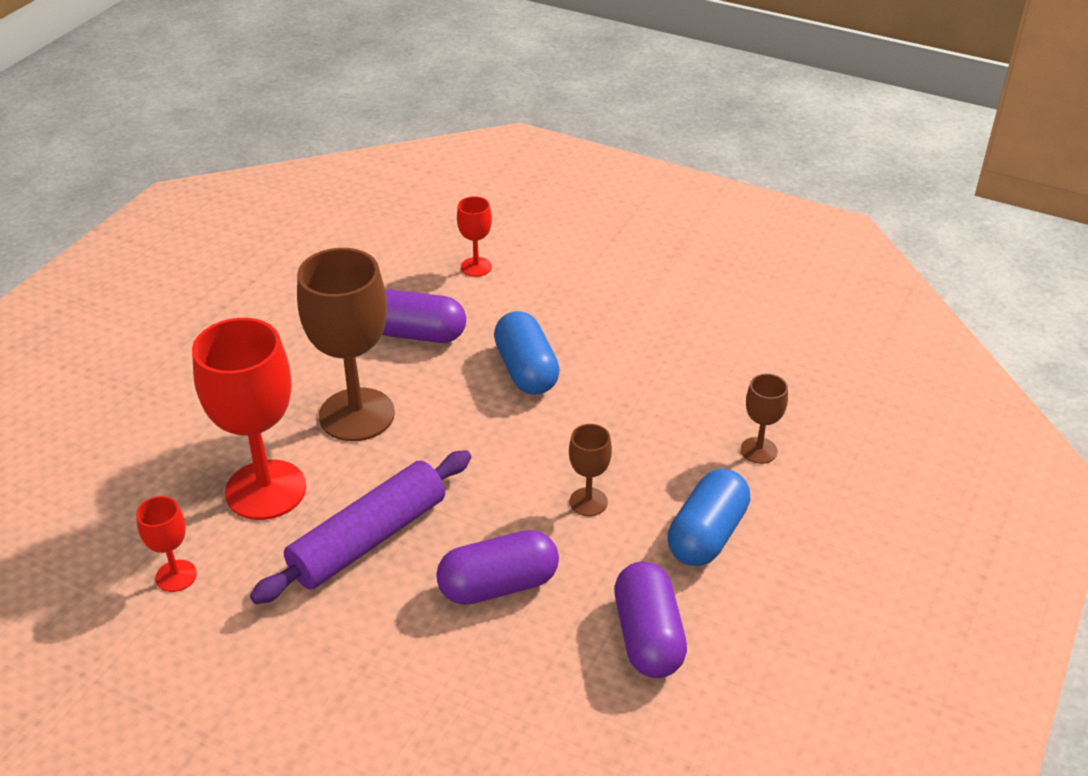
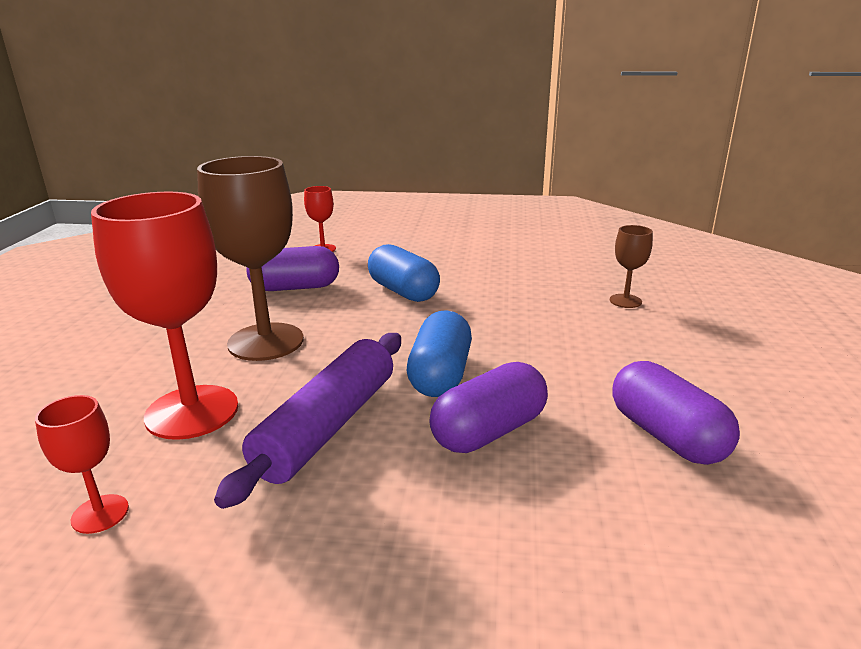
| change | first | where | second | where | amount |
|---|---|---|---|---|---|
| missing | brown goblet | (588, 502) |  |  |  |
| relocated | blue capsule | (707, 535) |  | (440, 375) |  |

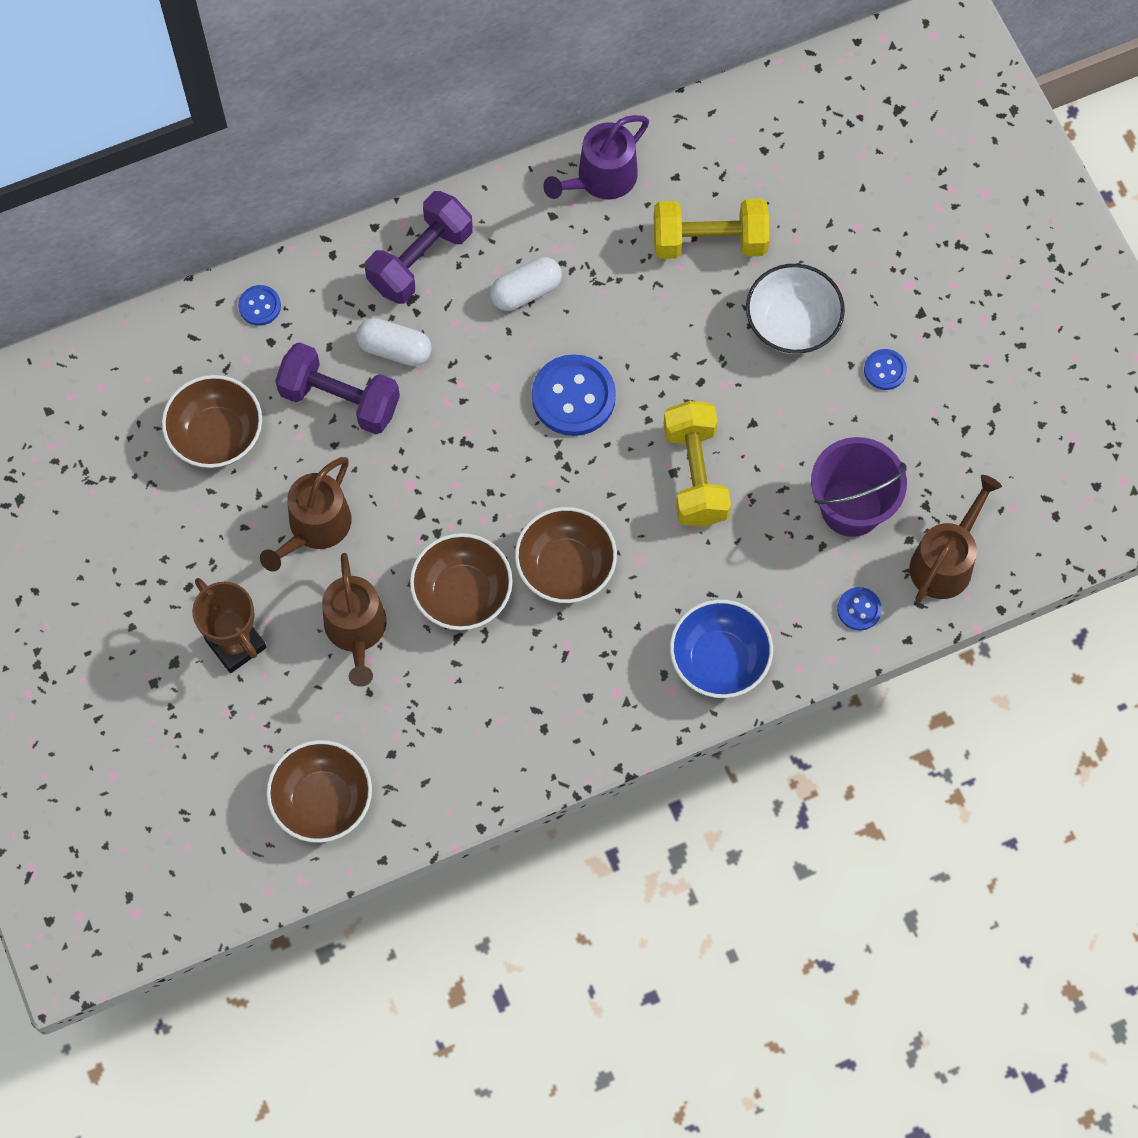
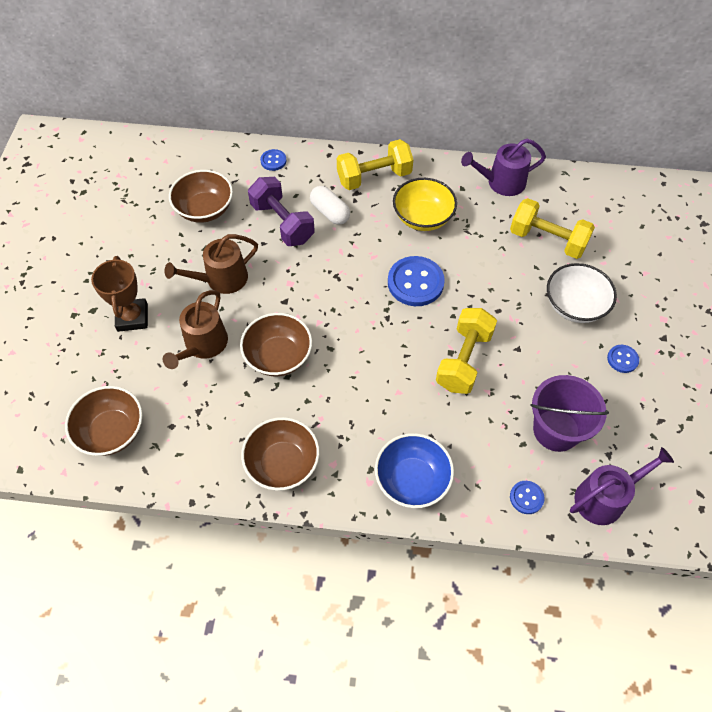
| change | first | where | second | where | amount |
|---|---|---|---|---|---|
| colour | purple dumbbell | (420, 260) | yellow dumbbell | (374, 177) |  |
| exchanged | white capsule | (526, 291) | yellow bowl | (423, 217) |  |
| relocated | brown bowl | (565, 567) |  | (282, 463) |  |
| colour | brown watering can | (945, 562) | purple watering can | (604, 498) |  |

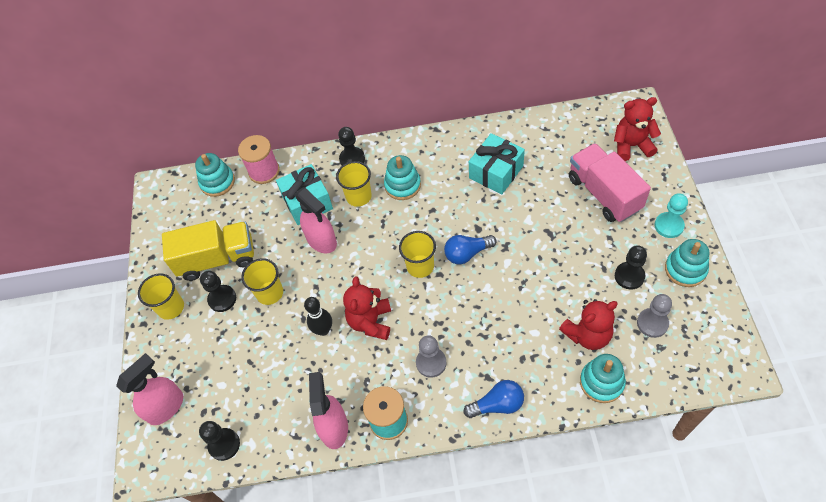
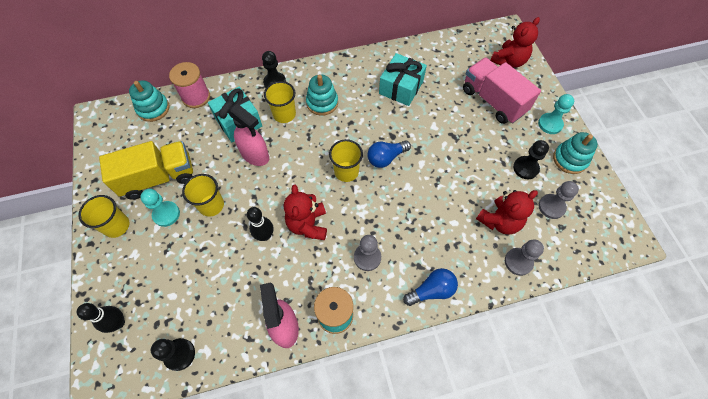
| change | first | where | second | where | amount |
|---|---|---|---|---|---|
| exchanged | pink spray bottle | (166, 407) | black bowling pin | (118, 323) |  |
| colour | black pawn | (222, 299) | turquoise pawn | (166, 214) |  |
| exchanged | turquoise stacking toy | (601, 382) | grey pawn | (518, 262) |  |
| spun | red teddy bear | (631, 146) |  | (509, 61) | 150 degrees clockwise |

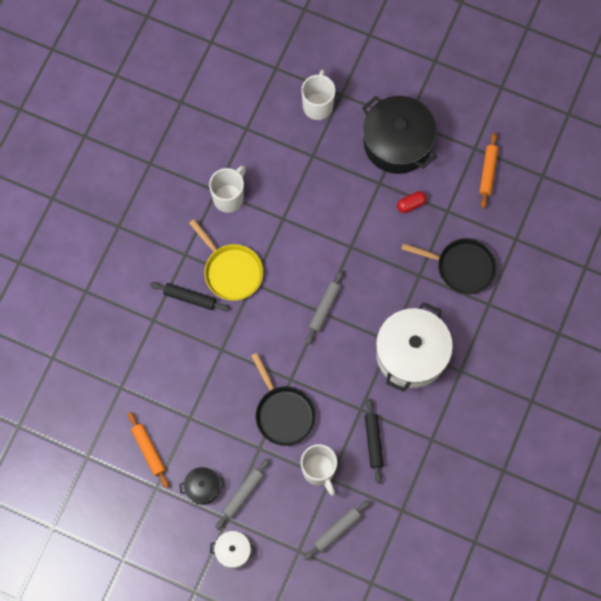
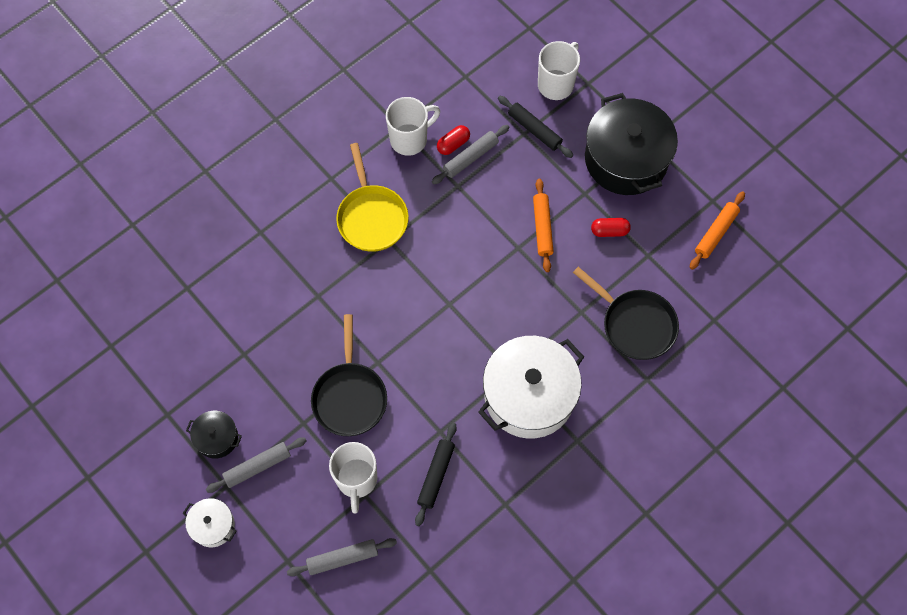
| change | first | where | second | where | amount |
|---|---|---|---|---|---|
| relocated | orange rolling pin | (149, 450) |  | (542, 228) |  |
| relocated | black rolling pin | (190, 298) |  | (534, 130) |  |
| relocated | grey rolling pin | (324, 308) |  | (470, 157) |  |
| appeared |  |  | red capsule | (453, 144) |  |

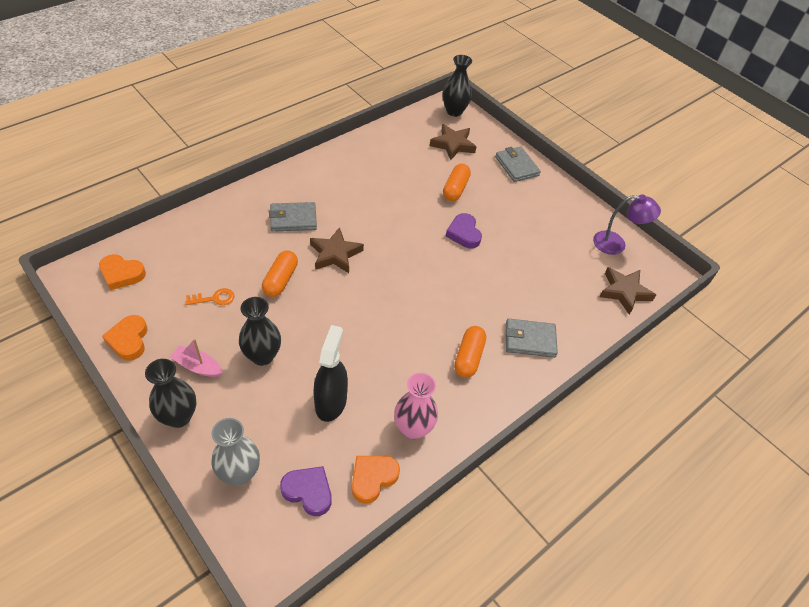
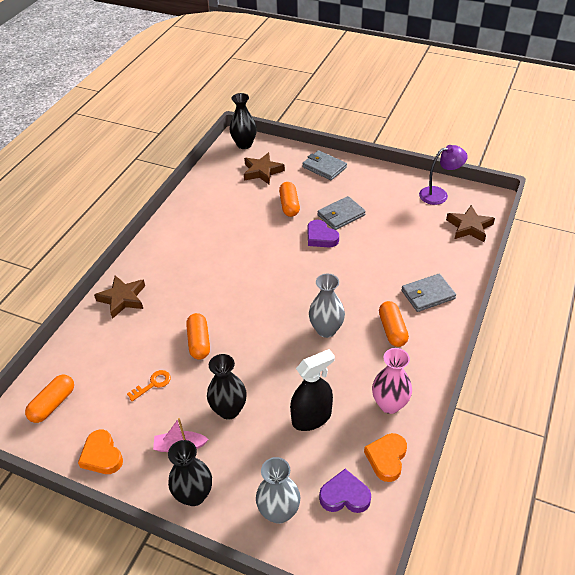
| change | first | where | second | where | amount |
|---|---|---|---|---|---|
| exchanged | orange heart | (121, 274) | orange capsule | (53, 404) |  |
| relocated | grey wallet | (293, 219) |  | (341, 215) |  |
| relocated | brown star | (335, 254) |  | (122, 298) |  |
| spun | black spray bottle | (331, 402) |  | (311, 418) | 75 degrees clockwise |
| appeared |  |  | grey vase | (326, 330) |  |

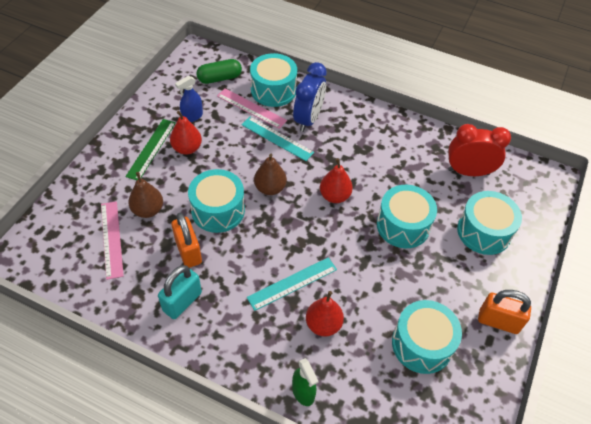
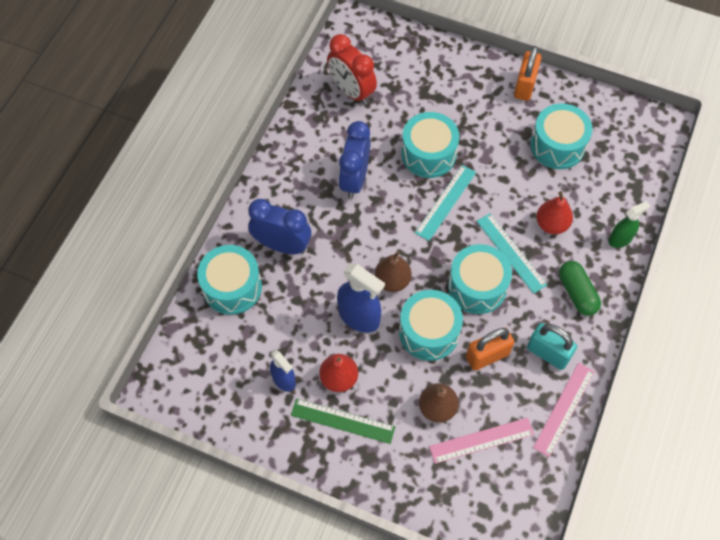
| change | first | where | second | where | amount |
|---|---|---|---|---|---|
| relocated | green capsule | (219, 78) |  | (577, 293) |  |
| relocated | pink ruler | (251, 108) |  | (564, 409) |  |
| relocated | turquoise ruler | (277, 138) |  | (446, 202) |  |
| missing | red pear | (334, 196) |  |  |  |
| spun | red clock | (468, 172) |  | (351, 91) | 45 degrees counterclockwise |
| relocated | turquoise drum | (484, 232) |  | (477, 286) |  |
| appeared |  |  | blue spray bottle | (359, 317) |  |
| appeared |  |  | blue clock | (354, 179) |  |

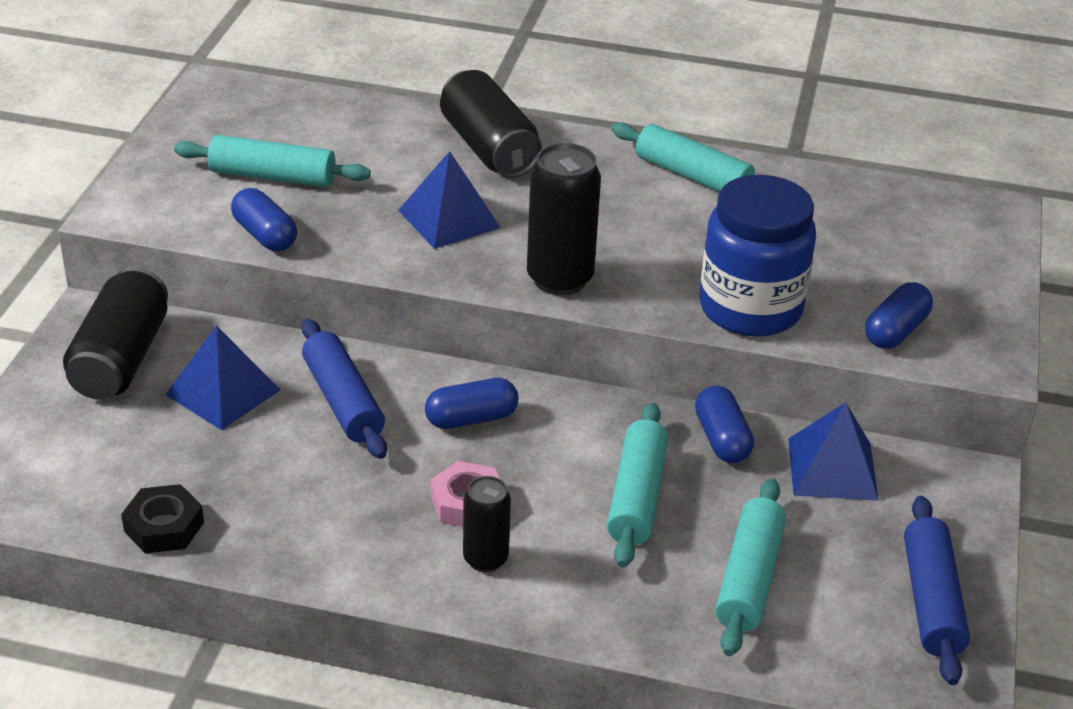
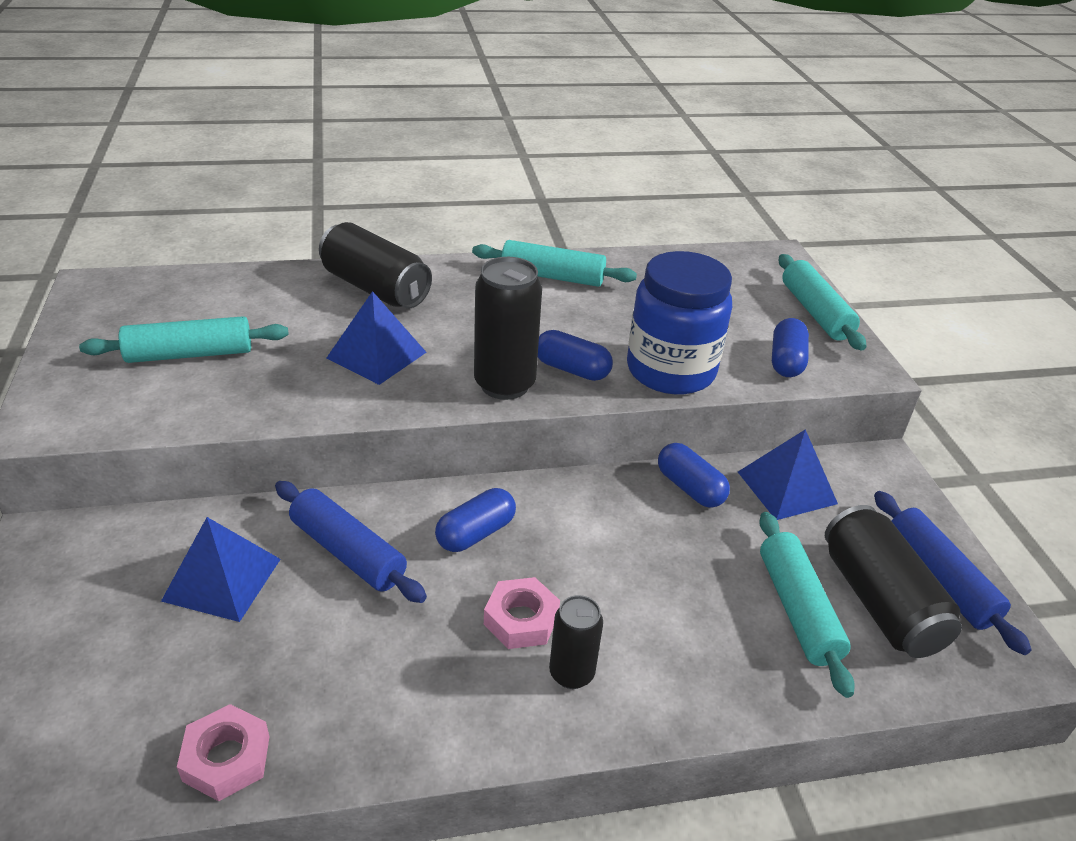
| change | first | where | second | where | amount |
|---|---|---|---|---|---|
| relocated | black can | (121, 359) |  | (879, 601) |  |
| colour | black nut | (164, 527) | pink nut | (226, 758) |  |
| relocated | blue capsule | (265, 235) |  | (572, 369) |  |
| relocated | turquoise rolling pin | (636, 496) |  | (815, 312) |  |

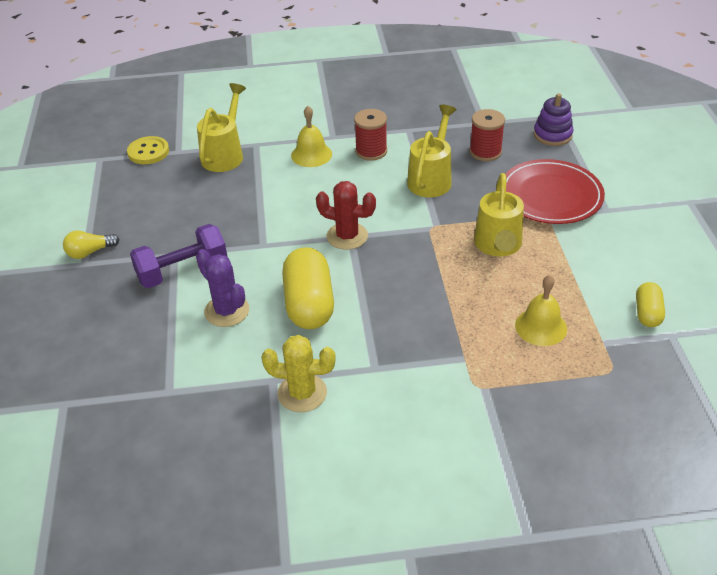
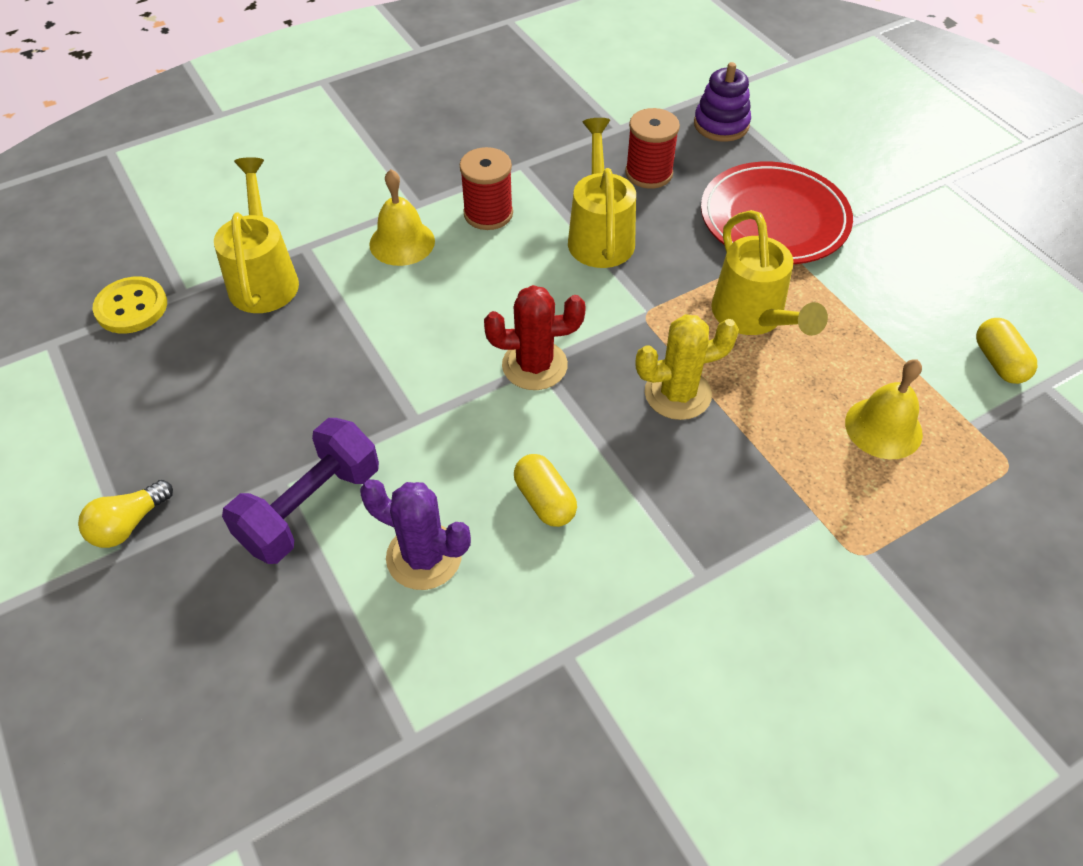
| change | first | where | second | where | amount |
|---|---|---|---|---|---|
| relocated | yellow cactus | (302, 393) |  | (677, 394) |  |
| size | yellow capsule | (309, 304) |  | (544, 501) | x0.54 |

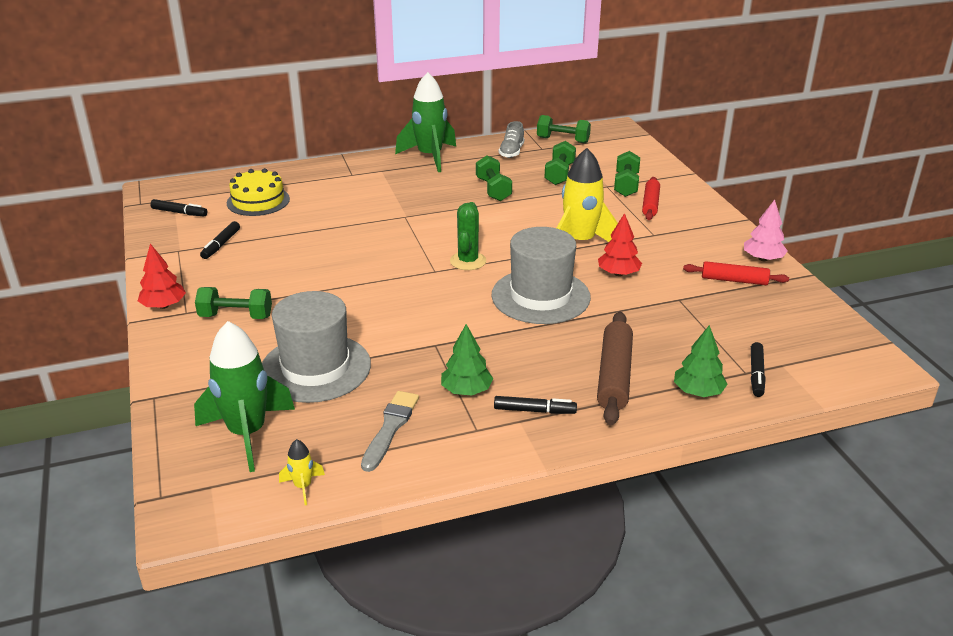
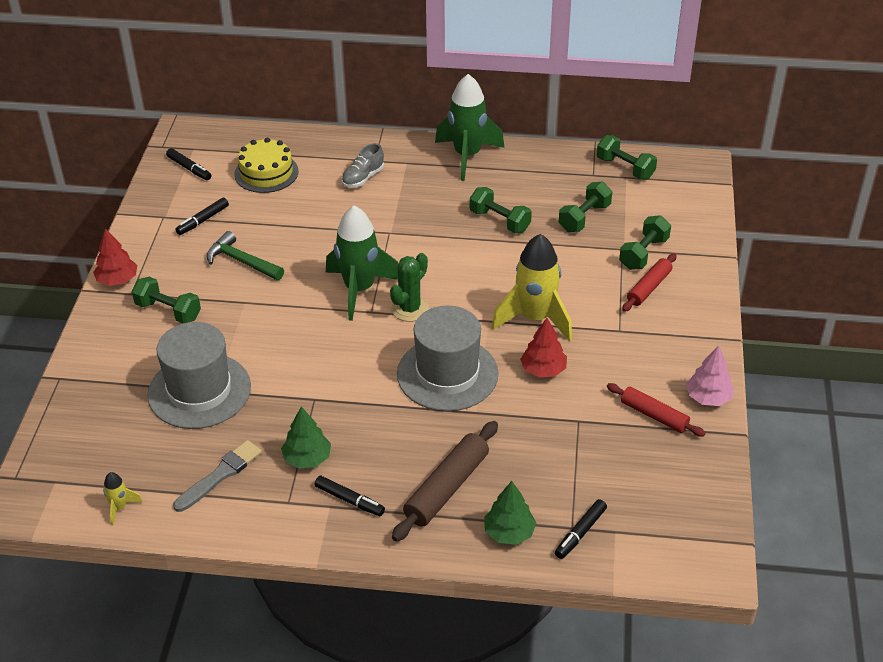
| change | first | where | second | where | amount |
|---|---|---|---|---|---|
| relocated | green rocket | (247, 434) |  | (359, 290) |  |
| spun | green dumbbell | (493, 190) |  | (500, 221) | 60 degrees counterclockwise |
| relocated | grey shoe | (511, 152) |  | (363, 178) |  |
| appeared |  |  | green hammer | (242, 261) |  |

